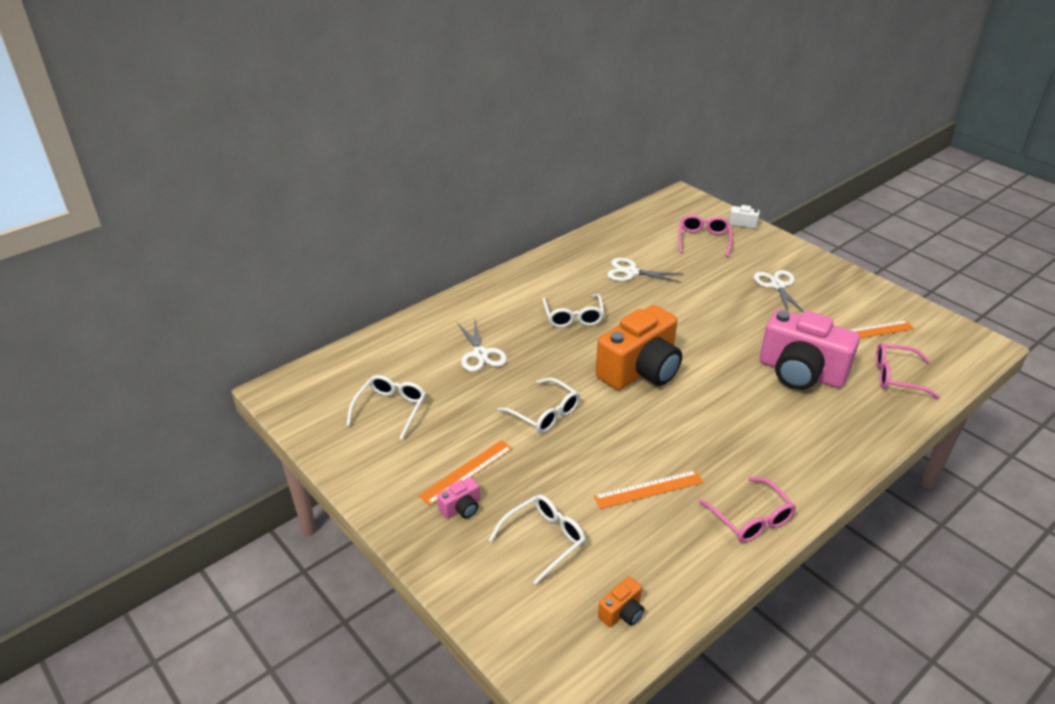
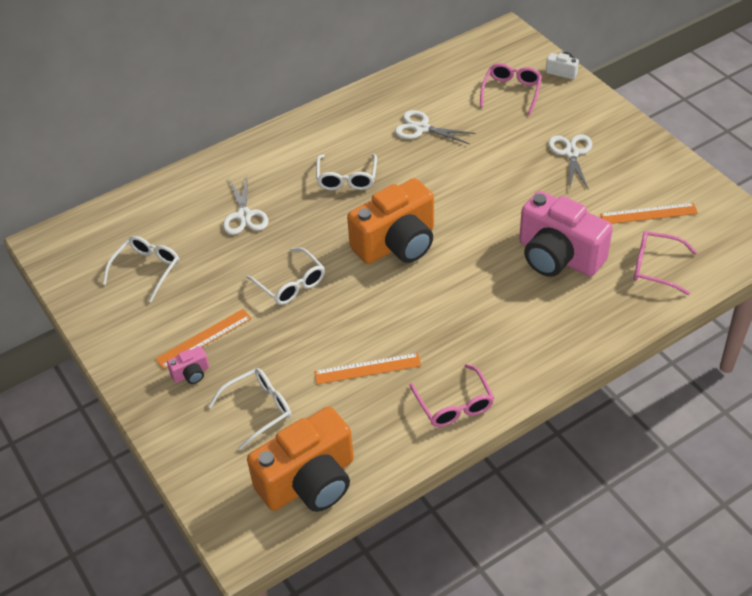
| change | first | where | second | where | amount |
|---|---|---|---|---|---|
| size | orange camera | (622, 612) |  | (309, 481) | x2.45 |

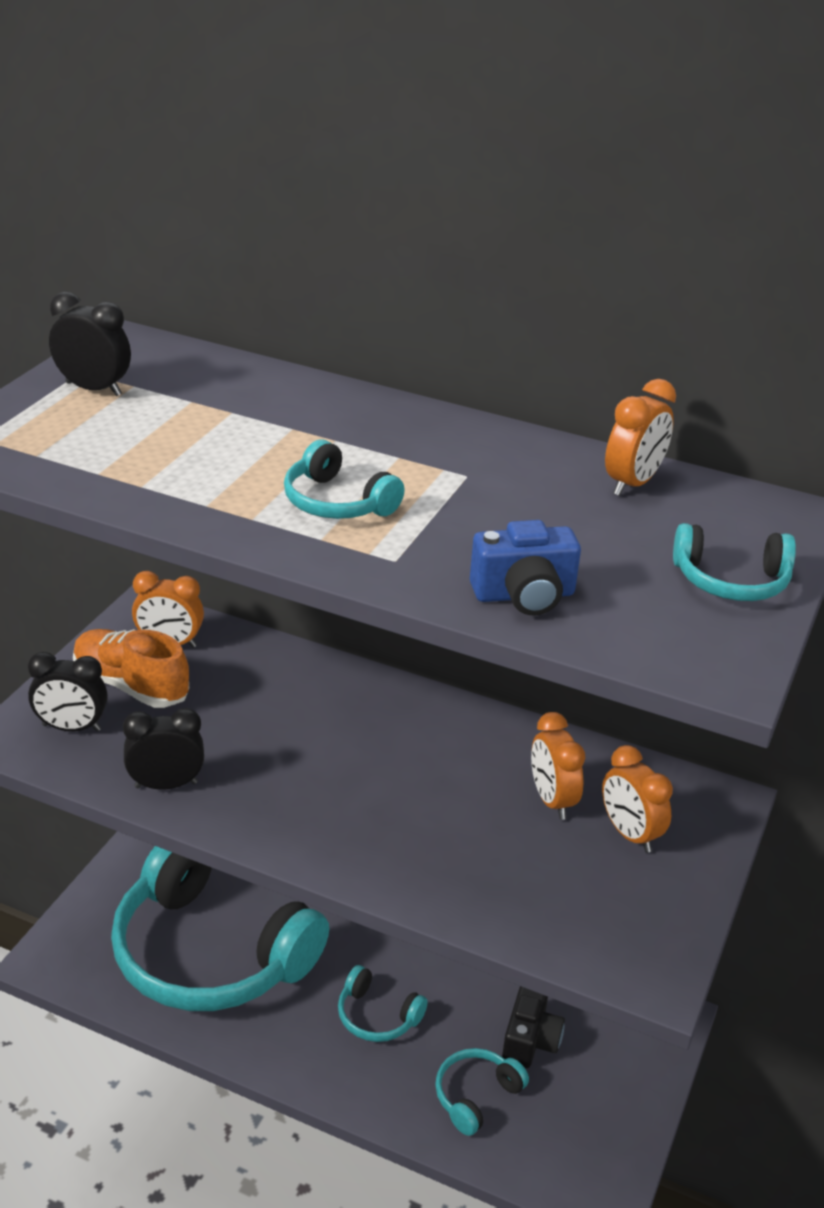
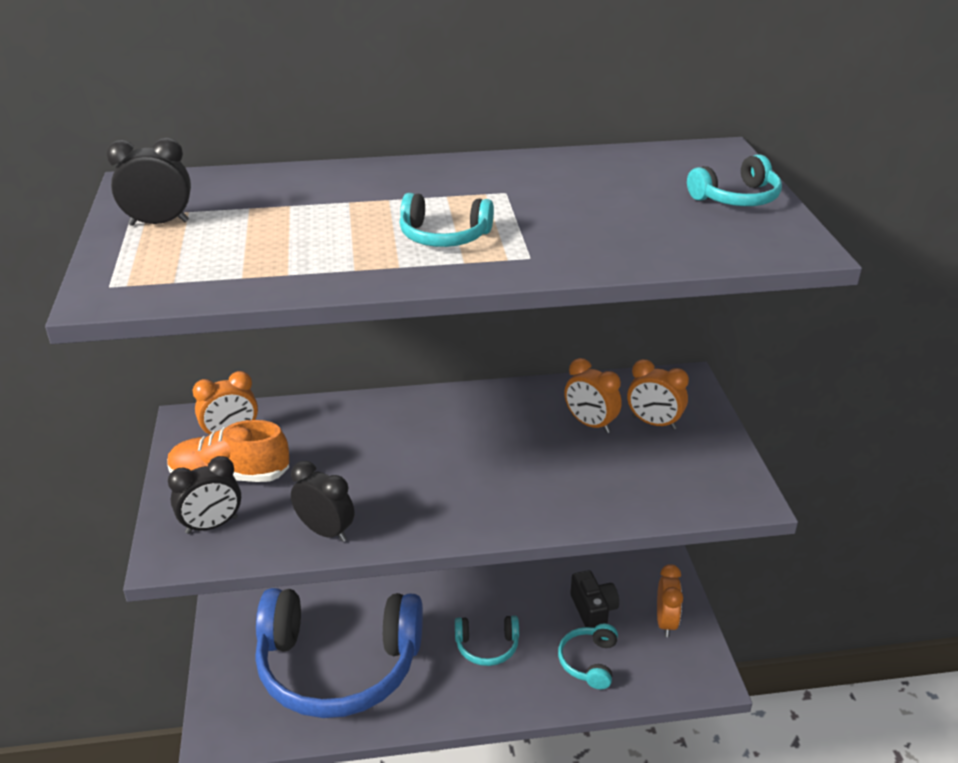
| change | first | where | second | where | amount |
|---|---|---|---|---|---|
| colour | turquoise headphones | (210, 952) | blue headphones | (338, 665) |  |
| spun | black clock | (166, 785) |  | (325, 531) | 75 degrees clockwise |
| missing | blue camera | (524, 595) |  |  |  |
| relocated | orange clock | (632, 483) |  | (666, 622) |  |

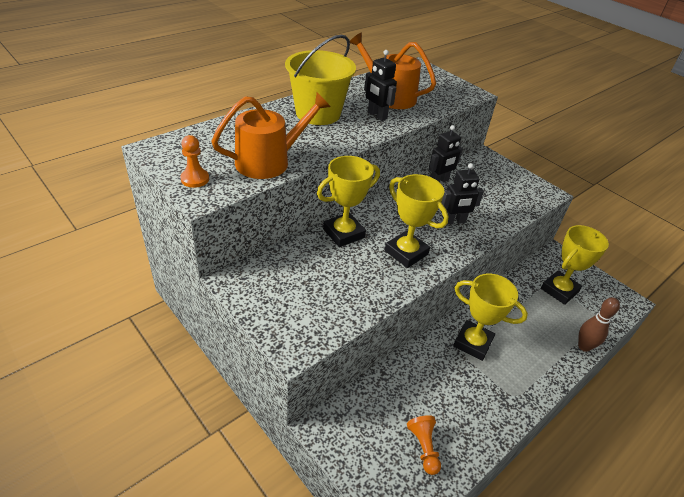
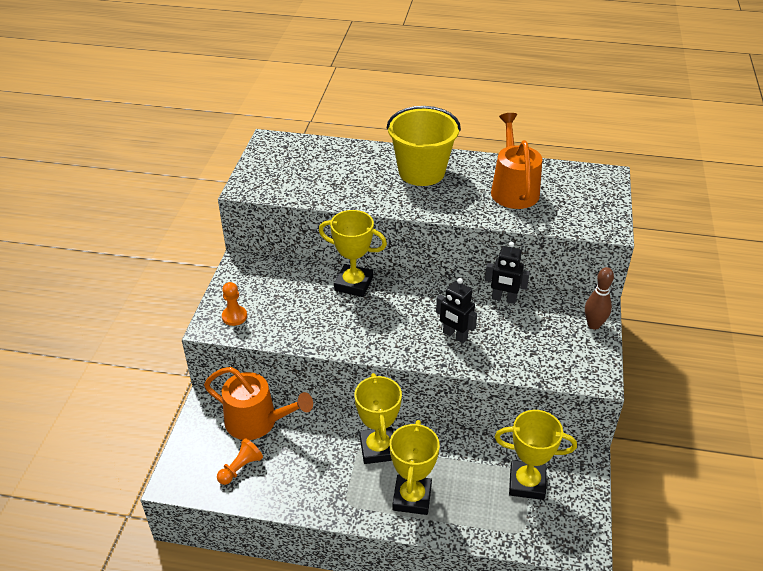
| change | first | where | second | where | amount |
|---|---|---|---|---|---|
| relocated | orange pawn | (195, 179) |  | (234, 316) |  |
| relocated | orange watering can | (268, 161) |  | (256, 421) |  |
| missing | black robot | (376, 116) |  |  |  |
| relocated | yellow trophy | (406, 253) |  | (412, 498) |  |
| relocated | brown bowling pin | (584, 346) |  | (593, 325) |  |

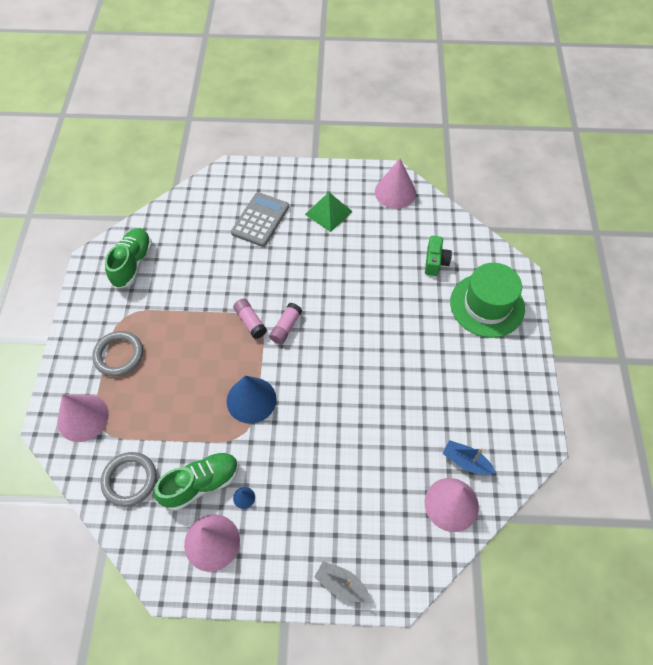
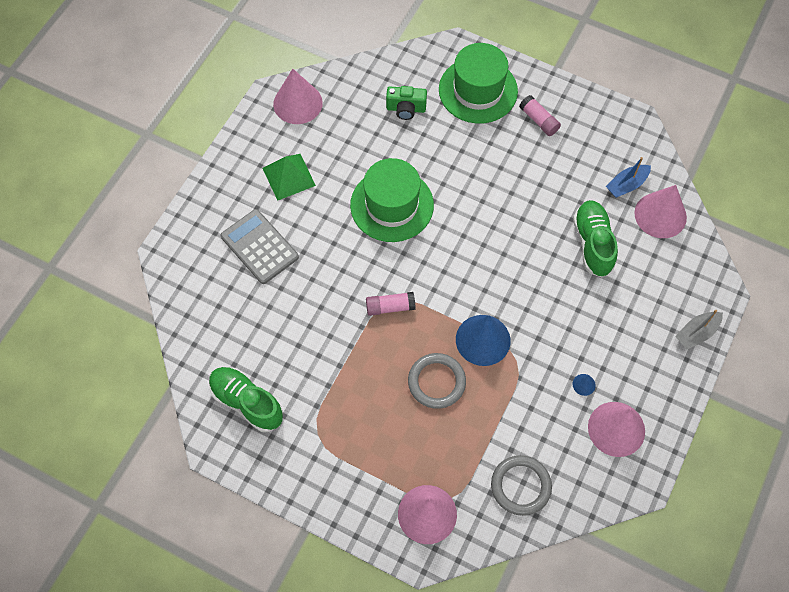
| change | first | where | second | where | amount |
|---|---|---|---|---|---|
| relocated | grey ring | (119, 355) |  | (436, 382) |  |
| relocated | green shoe | (201, 484) |  | (592, 244) |  |
| relocated | pink glue stick | (286, 327) |  | (539, 120) |  |
| spun | green camera | (435, 262) |  | (406, 109) | 150 degrees clockwise |
| appeared |  |  | green hat | (392, 205) |  |

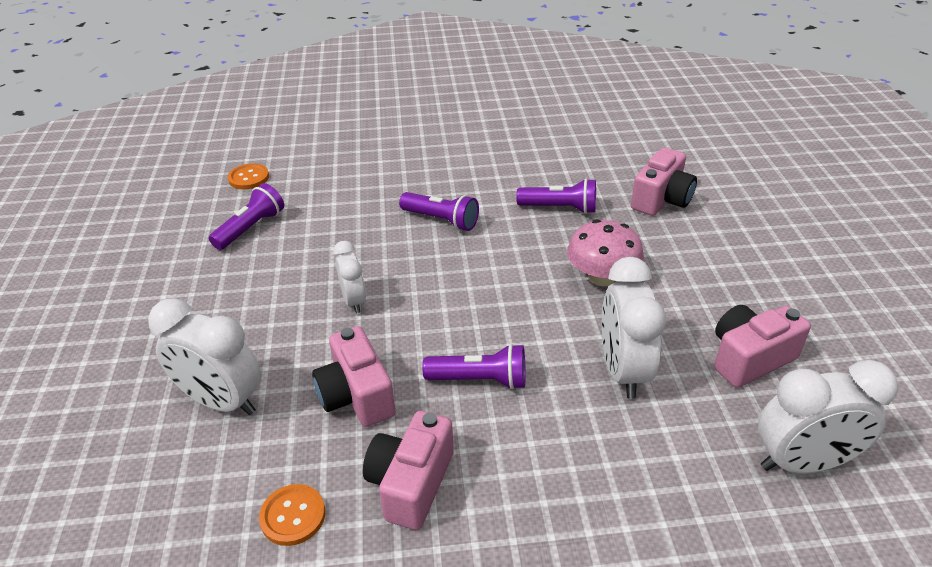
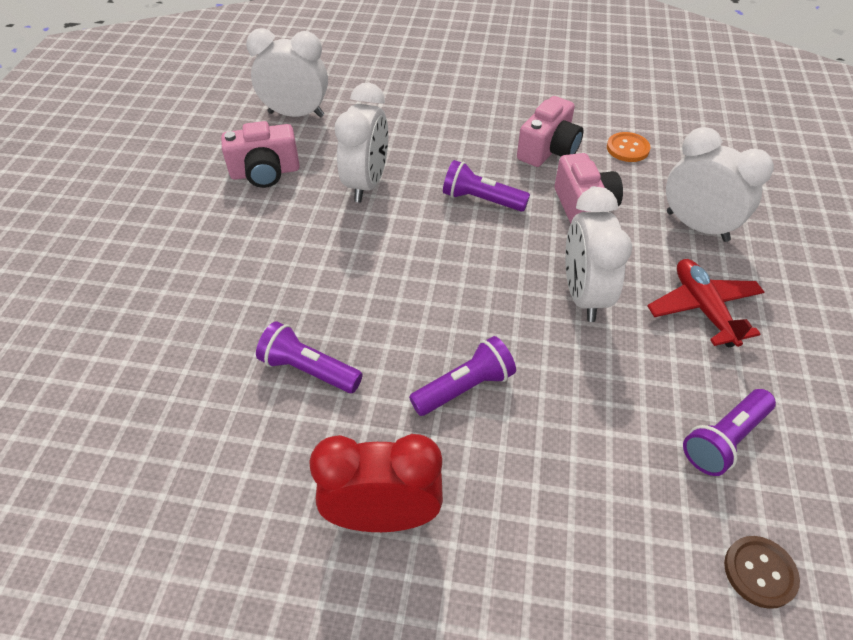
| change | first | where | second | where | amount |
|---|---|---|---|---|---|
| colour | orange button | (248, 178) | brown button | (759, 572) |  |
| size | white clock | (354, 301) |  | (583, 295) | x1.69 |
| spun | purple flashlight | (441, 220) |  | (464, 387) | 105 degrees clockwise |
| missing | pink mushroom | (602, 277) |  |  |  |
| missing | pink camera | (661, 199) |  |  |  |
| appeared |  |  | red clock | (383, 516) |  |
| appeared |  |  | red plane | (703, 308) |  |

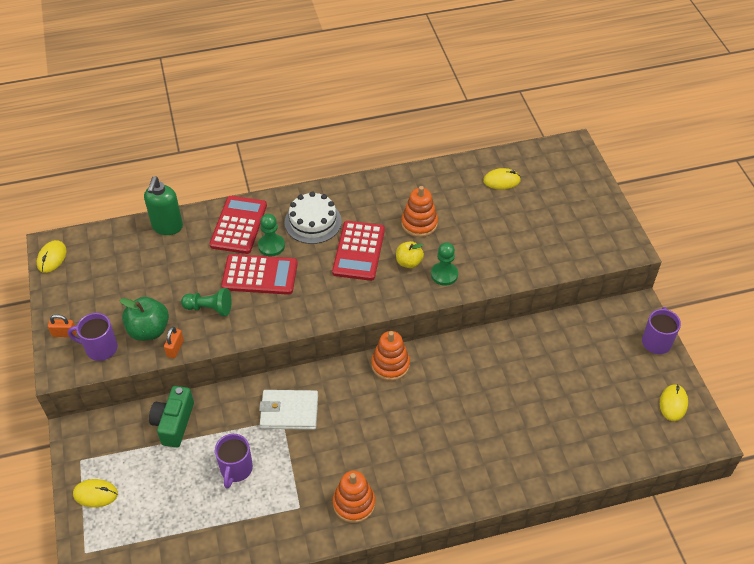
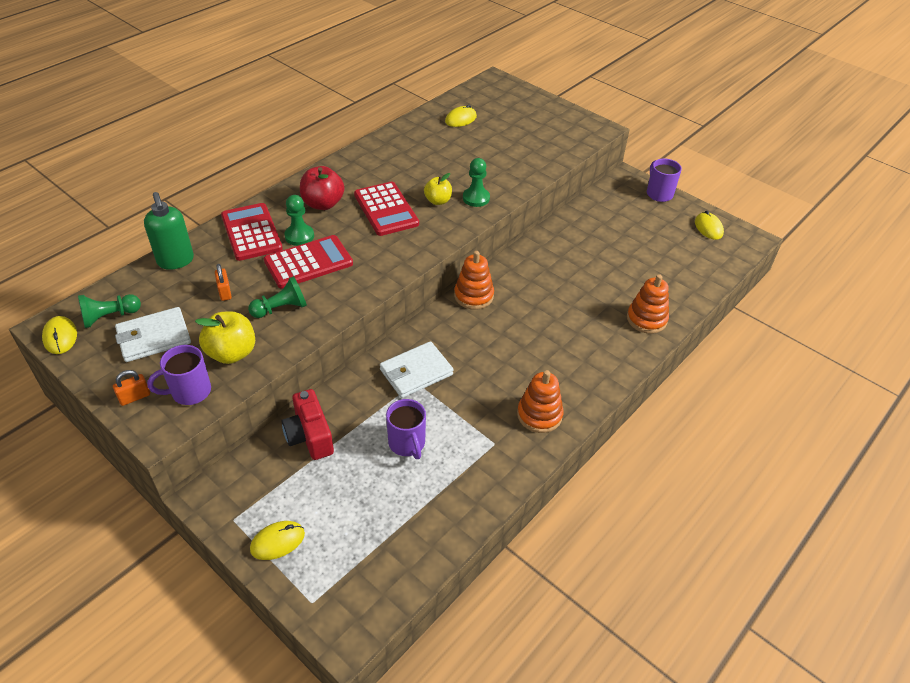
| change | first | where | second | where | amount |
|---|---|---|---|---|---|
| colour | green apple | (149, 330) | yellow apple | (232, 353) |  |
| colour | green camera | (174, 423) | red camera | (309, 436) |  |
| relocated | orange padlock | (175, 348) |  | (225, 292) |  |
| exchanged | white cake | (313, 222) | red apple | (323, 204) |  |
| relocated | orange stacking toy | (419, 223) |  | (646, 319) |  |
| appeared |  |  | green pawn | (109, 317) |  |
| appeared |  |  | white wallet | (154, 337) |  |

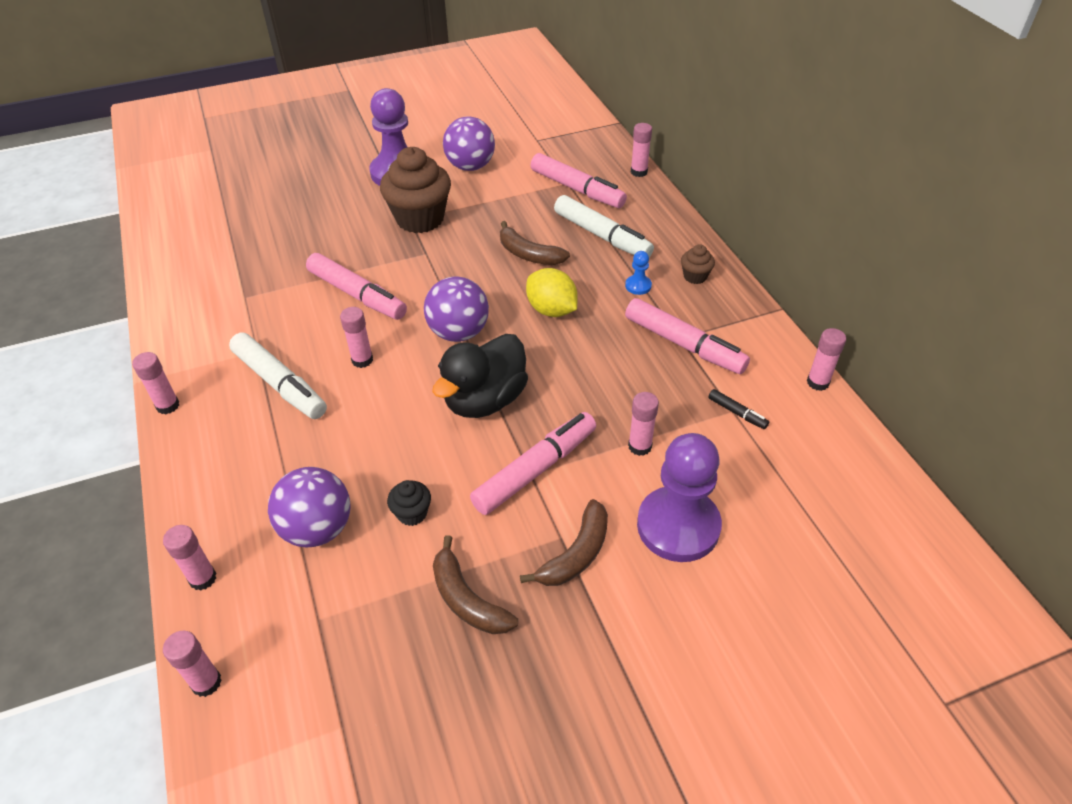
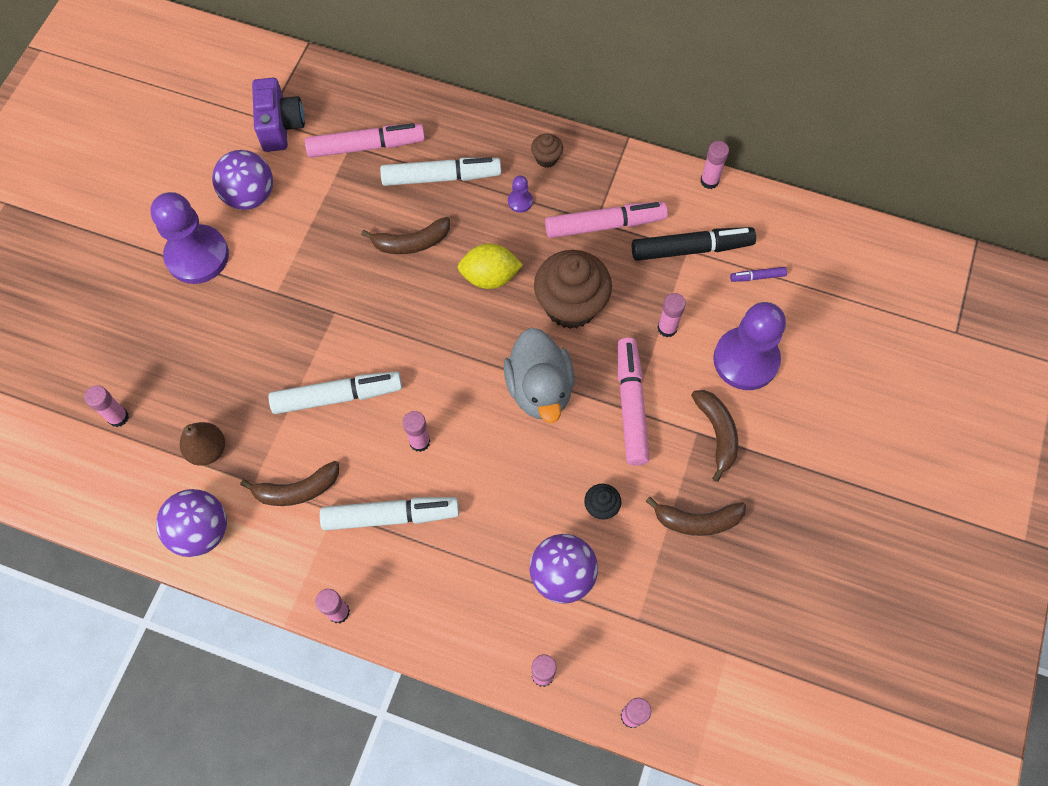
| change | first | where | second | where | amount |
|---|---|---|---|---|---|
| colour | pink marker | (357, 295) | white marker | (337, 396) |  |
| relocated | brown cupcake | (420, 219) |  | (571, 305) |  |
| relocated | purple ball | (458, 332) |  | (201, 531) |  |
| colour | black duck | (485, 400) | grey duck | (539, 389) |  |
| colour | blue pawn | (638, 286) | purple pawn | (520, 201) |  |
| relocated | pink glue stick | (639, 172) |  | (118, 417) |  |
| size | black marker | (737, 413) |  | (691, 249) | x2.21 |
| appeared |  |  | brown pear | (207, 450) |  |
| appeared |  |  | brown banana | (297, 490) |  |
| appeared |  |  | purple camera | (280, 126) |  |
| appeared |  |  | purple marker | (757, 277) |  |

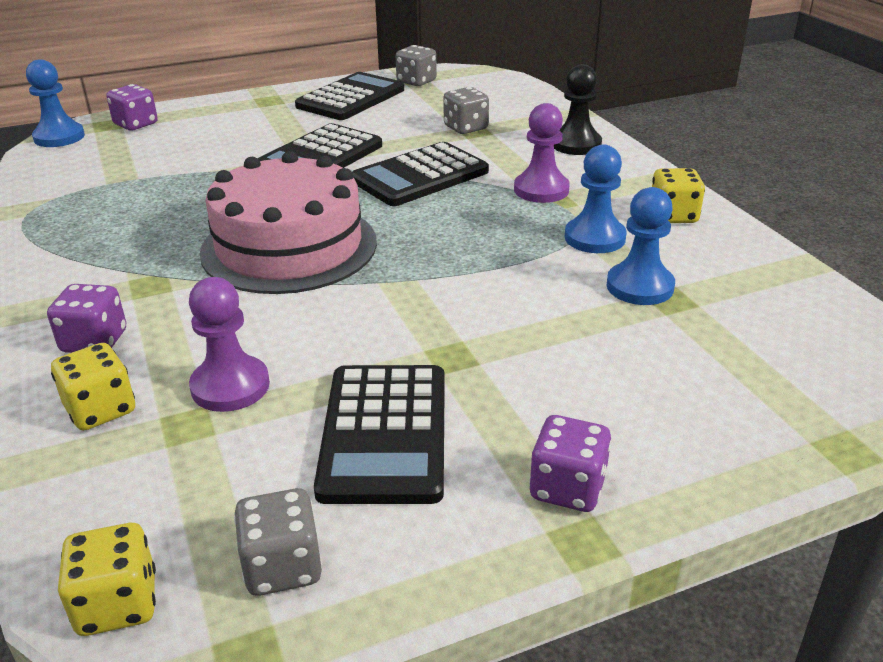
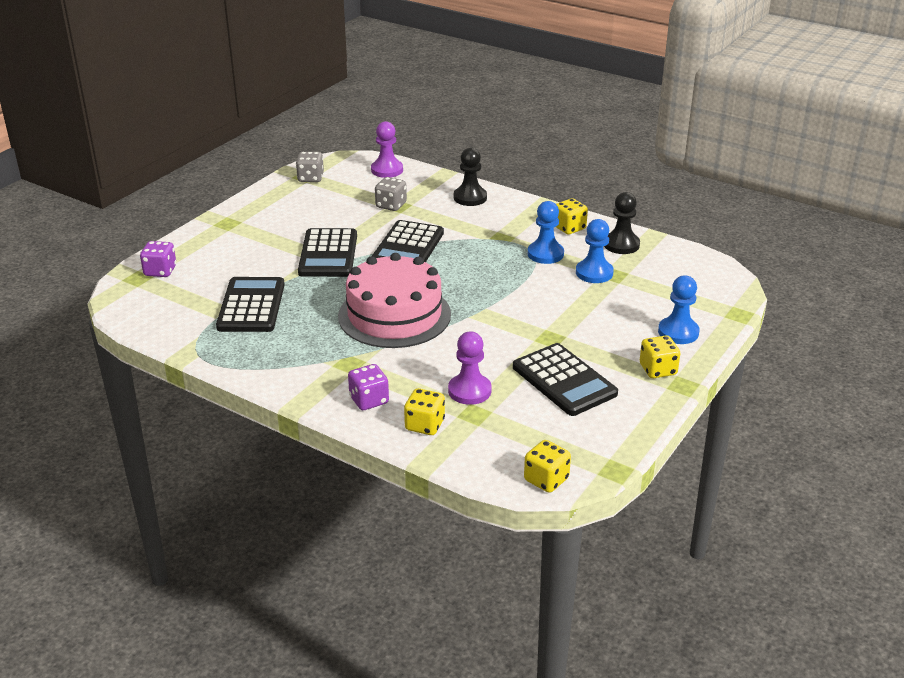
| change | first | where | second | where | amount |
|---|---|---|---|---|---|
| relocated | blue pawn | (59, 137) |  | (678, 332) |  |
| missing | grey dice | (282, 567) |  |  |  |
| relocated | black calculator | (351, 98) |  | (251, 306) |  |
| relocated | purple pawn | (541, 190) |  | (387, 170) |  |
| colour | purple dice | (567, 488) | yellow dice | (658, 370) |  |
| appeared |  |  | black pawn | (621, 244) |  |

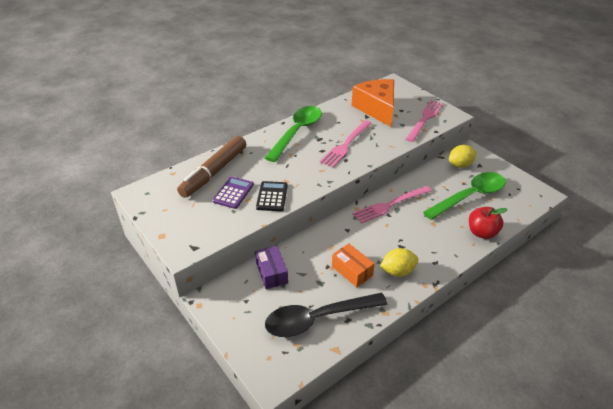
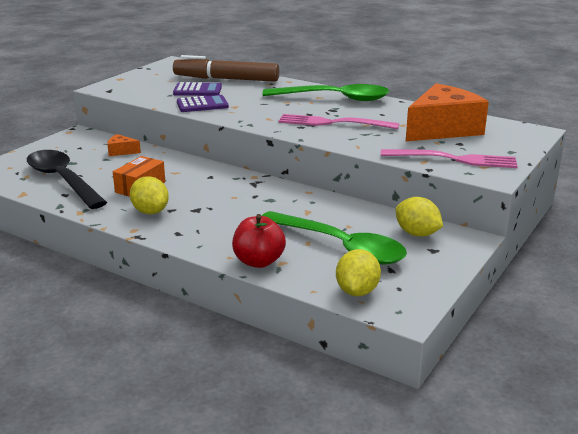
| change | first | where | second | where | amount |
|---|---|---|---|---|---|
| exchanged | purple box | (271, 273) | orange cheese | (121, 151) |  |
| colour | black calculator | (272, 196) | purple calculator | (202, 105) |  |
| missing | pink fork | (390, 205) |  |  |  |
| appeared |  |  | yellow lemon | (357, 291) |  |

